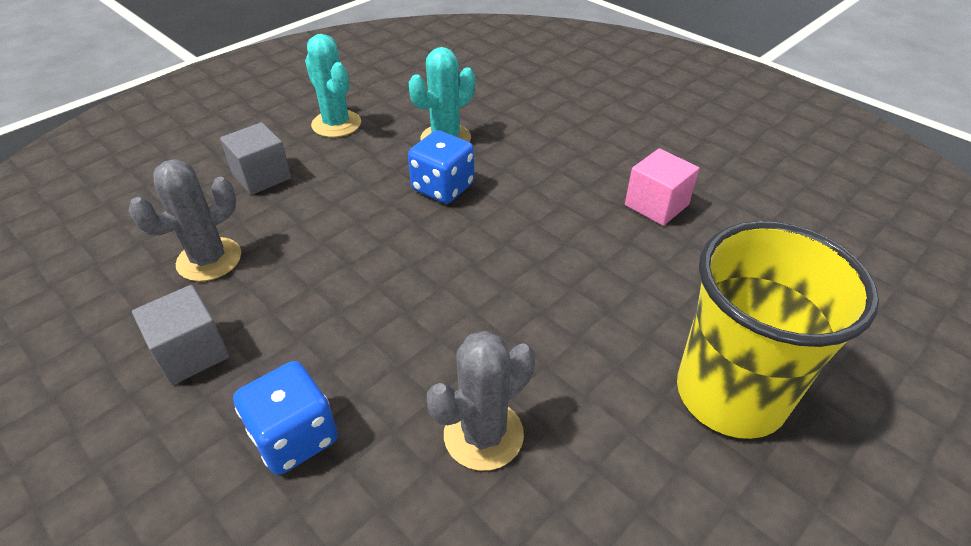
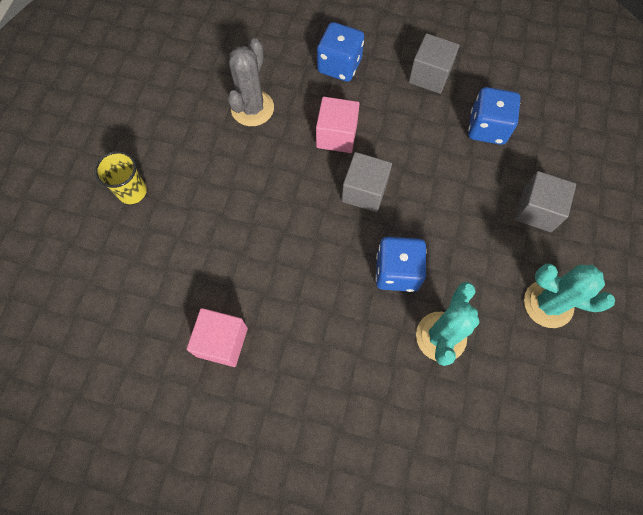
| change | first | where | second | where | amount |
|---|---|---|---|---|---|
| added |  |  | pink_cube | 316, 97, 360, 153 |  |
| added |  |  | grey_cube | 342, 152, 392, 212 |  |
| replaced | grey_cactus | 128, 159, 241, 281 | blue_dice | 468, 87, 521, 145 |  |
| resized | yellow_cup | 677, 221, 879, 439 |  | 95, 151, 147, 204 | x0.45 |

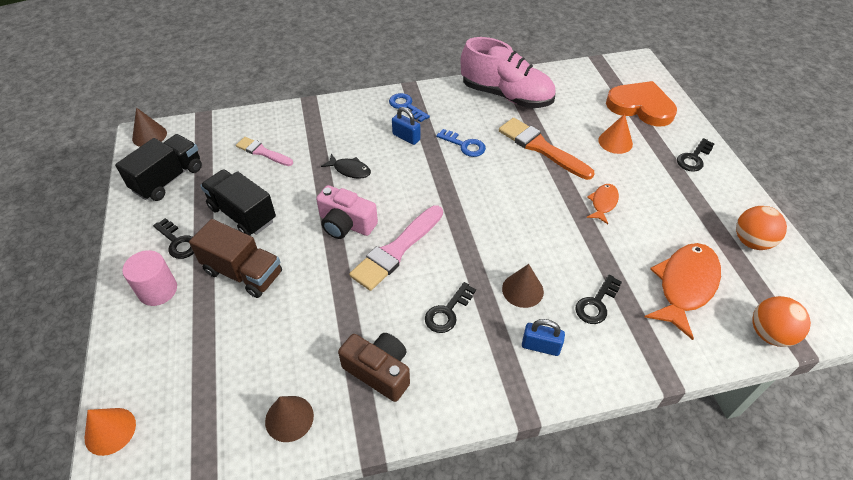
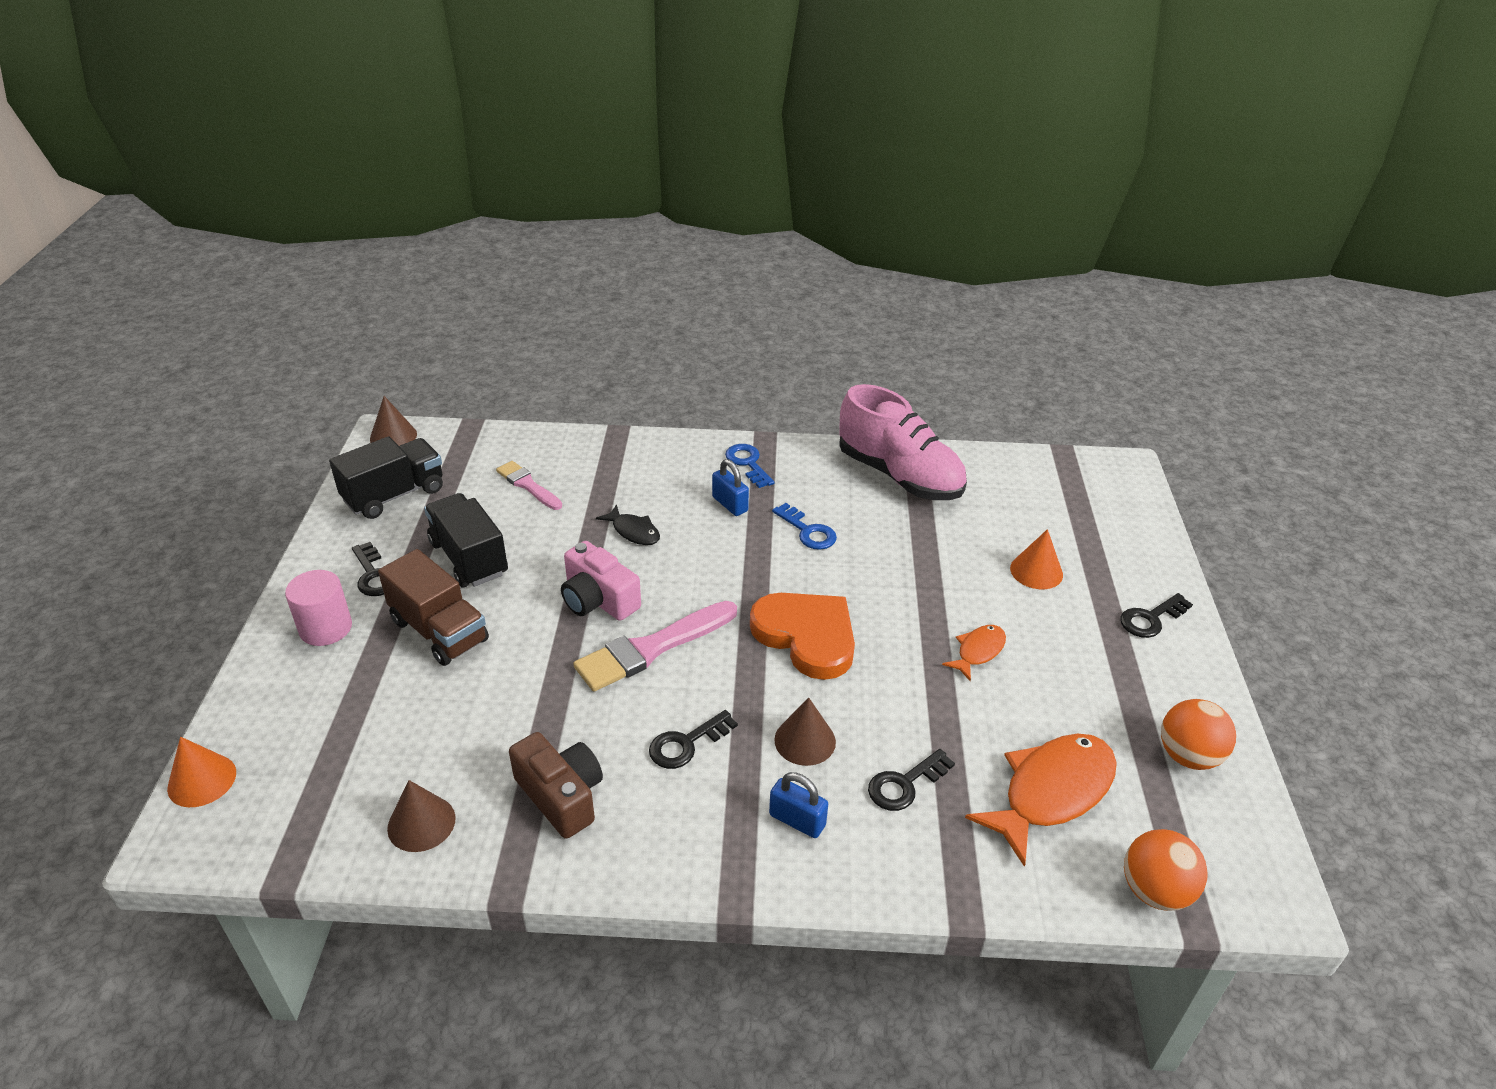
| change | first | where | second | where | amount |
|---|---|---|---|---|---|
| removed | orange_brush | 499, 118, 594, 180 |  |  |  |
| moved | orange_heart | 606, 81, 677, 127 |  | 750, 593, 855, 680 |  |

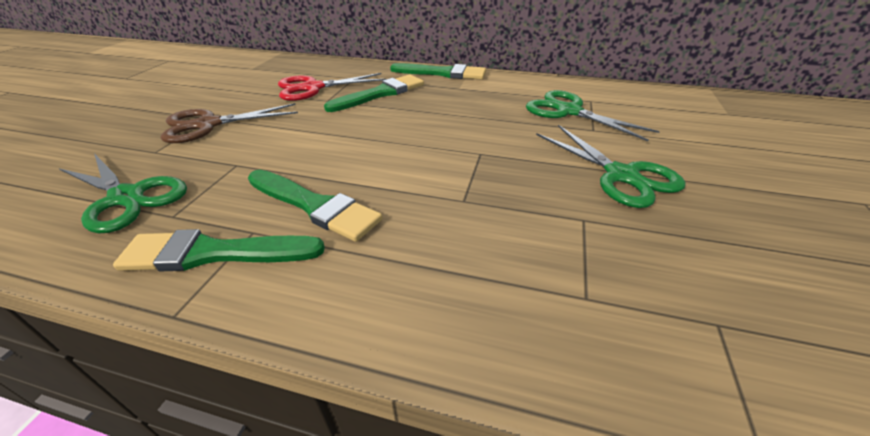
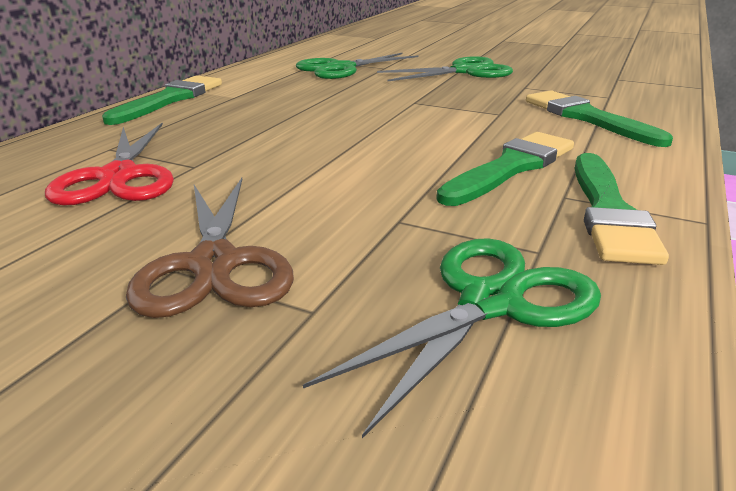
| change | first | where | second | where | amount |
|---|---|---|---|---|---|
| moved | green_brush | 324, 75, 424, 112 |  | 526, 90, 673, 147 |  |

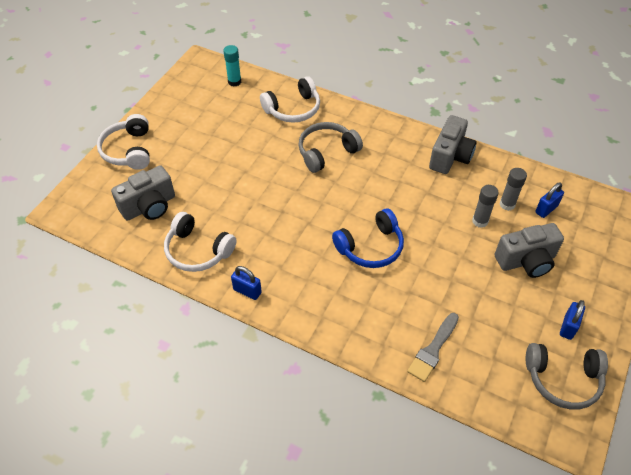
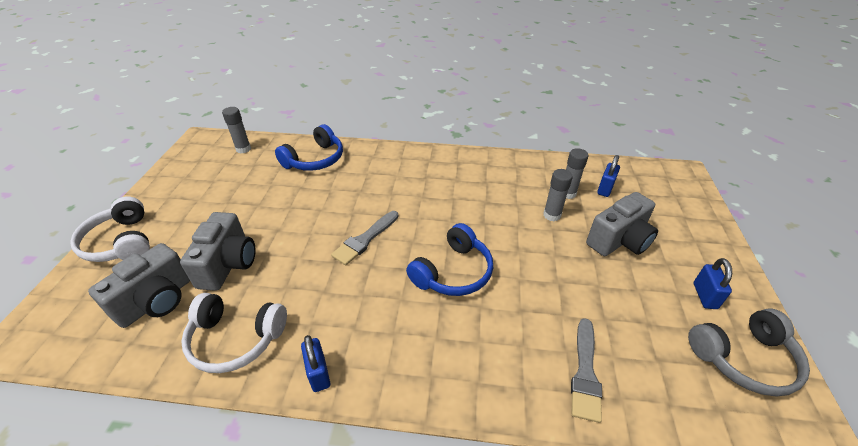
| change | first | where | second | where | amount |
|---|---|---|---|---|---|
| removed | grey_headphones | 298, 122, 363, 173 |  |  |  |
| added |  |  | grey_brush | 331, 211, 398, 265 |  |
| moved | grey_camera | 429, 115, 477, 174 |  | 180, 212, 256, 291 |  |
| recoloured | turquoise_glue_stick | 224, 45, 241, 87 | grey_glue_stick | 222, 107, 251, 153 |  |
| recoloured | white_headphones | 260, 76, 320, 123 | blue_headphones | 275, 124, 343, 171 |  |
| turned | blue_padlock | 231, 266, 262, 300 |  | 301, 335, 330, 392 | 60 degrees clockwise |

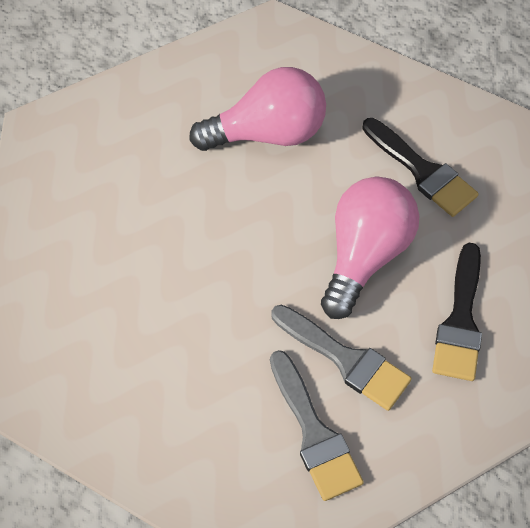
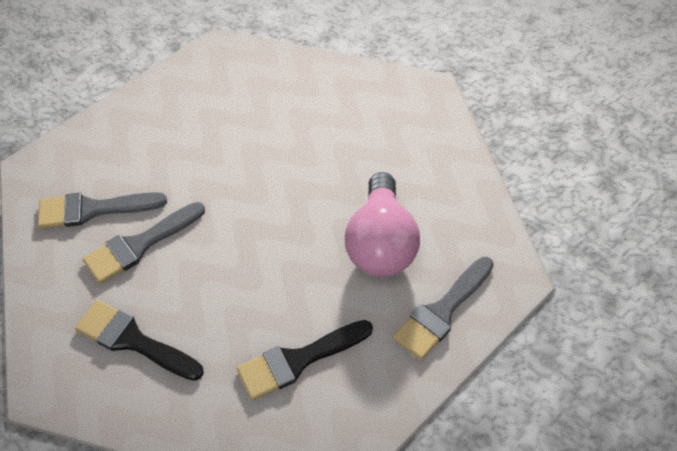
| change | first | where | second | where | amount |
|---|---|---|---|---|---|
| removed | pink_light_bulb | 321, 177, 419, 319 |  |  |  |
| added |  |  | grey_brush | 393, 257, 494, 360 |  |

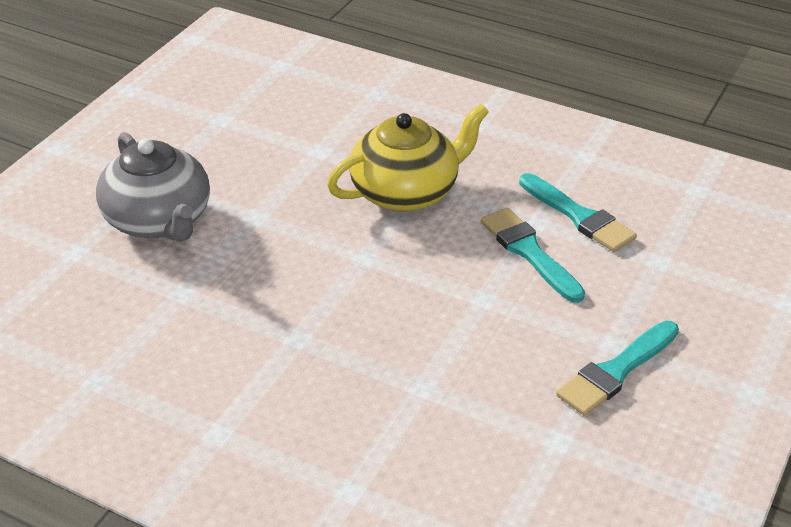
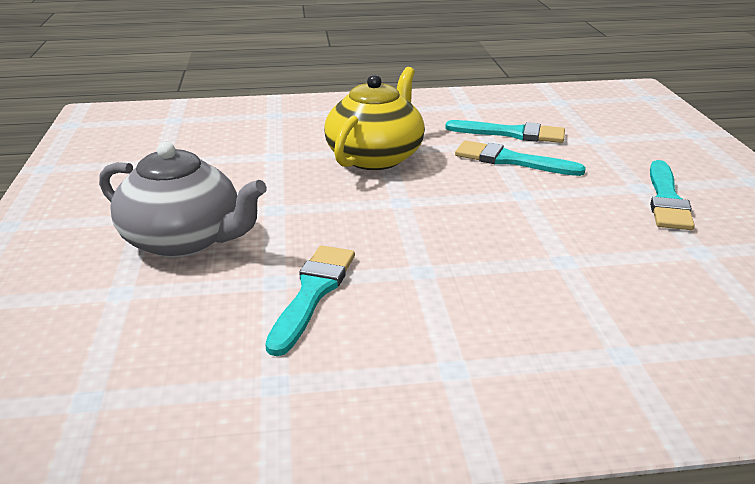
| change | first | where | second | where | amount |
|---|---|---|---|---|---|
| added |  |  | turquoise_brush | 265, 245, 355, 356 |  |

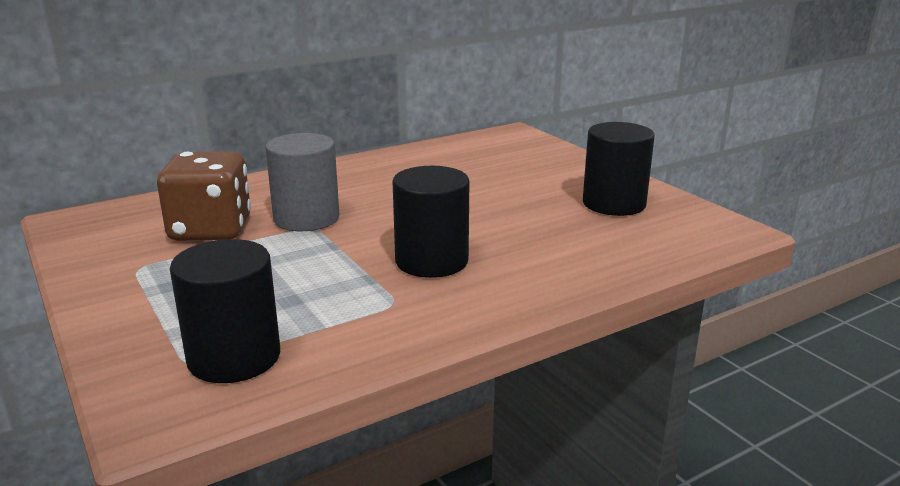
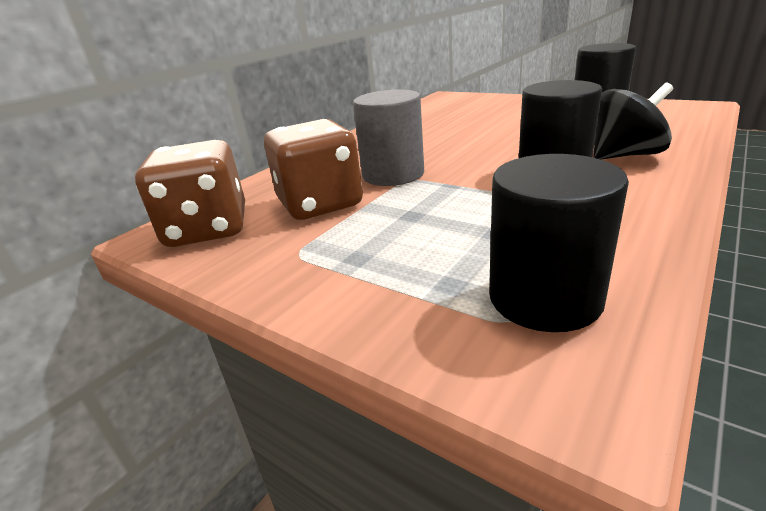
| change | first | where | second | where | amount |
|---|---|---|---|---|---|
| added |  |  | brown_dice | 135, 140, 245, 247 |  |
| added |  |  | black_spinning_top | 593, 82, 673, 159 |  |

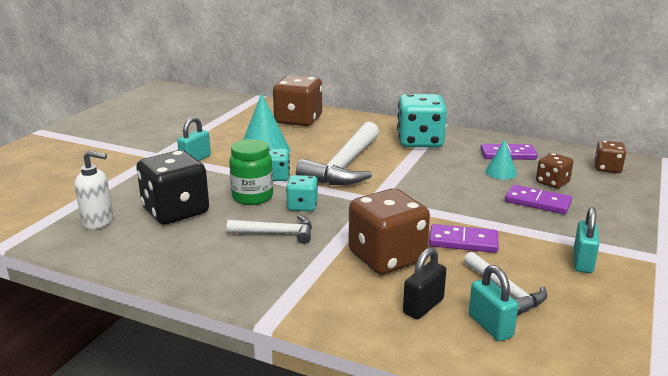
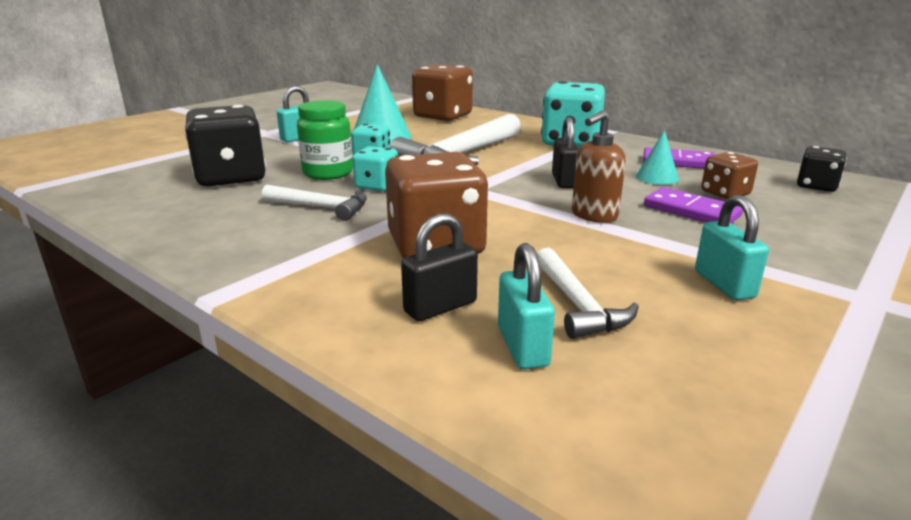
| change | first | where | second | where | amount |
|---|---|---|---|---|---|
| removed | white_soap_dispenser | 75, 151, 113, 229 |  |  |  |
| removed | purple_domino | 429, 224, 499, 253 |  |  |  |
| added |  |  | black_padlock | 552, 117, 579, 188 |  |
| added |  |  | brown_soap_dispenser | 572, 110, 626, 223 |  |
| recoloured | brown_dice | 595, 140, 626, 173 | black_dice | 797, 146, 847, 192 |  |
| turned | turquoise_padlock | 574, 207, 599, 273 |  | 695, 195, 769, 300 | 45 degrees counterclockwise |

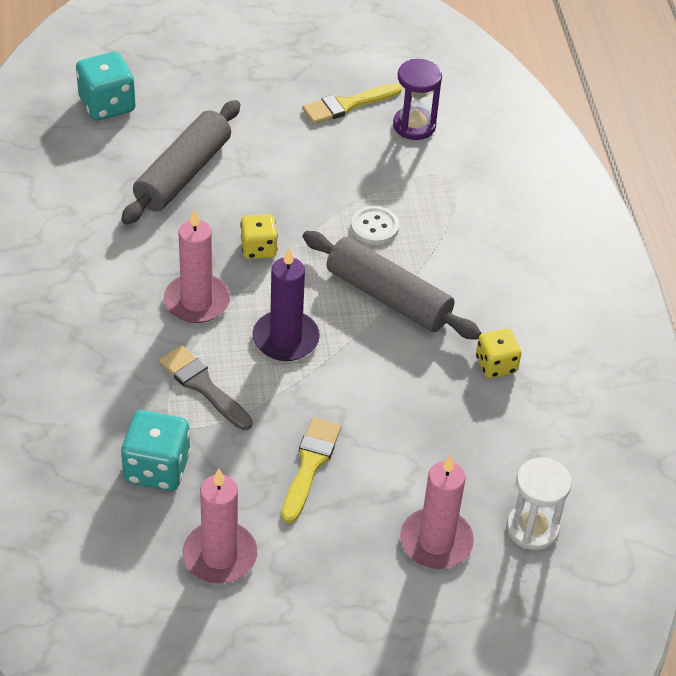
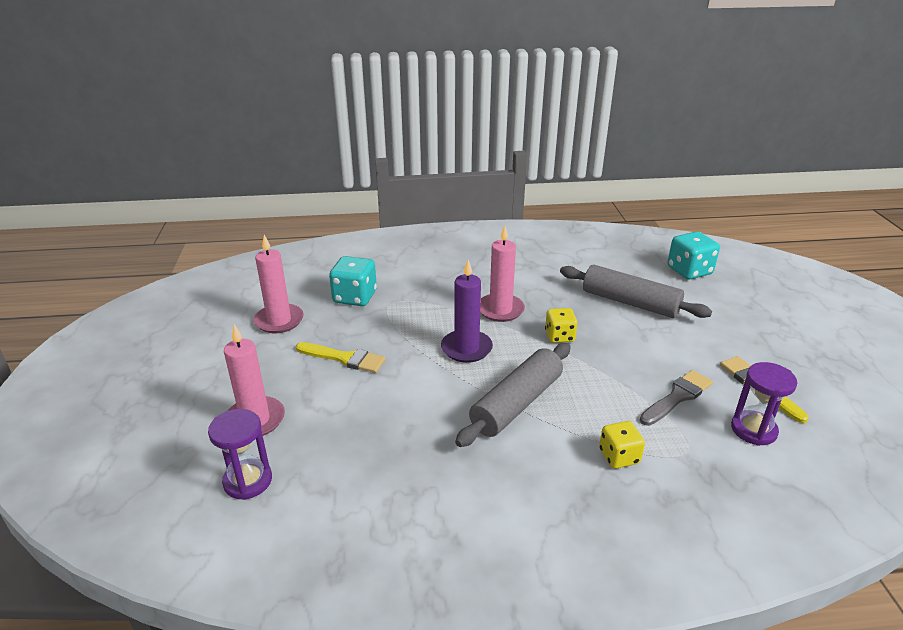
| change | first | where | second | where | amount |
|---|---|---|---|---|---|
| removed | white_button | 351, 206, 399, 245 |  |  |  |
| moved | grey_brush | 159, 345, 253, 430 |  | 640, 370, 713, 426 |  |
| moved | yellow_dice | 476, 328, 521, 378 |  | 599, 421, 645, 469 |  |
| recoloured | white_hourglass | 507, 458, 572, 550 | purple_hourglass | 208, 409, 272, 500 |  |

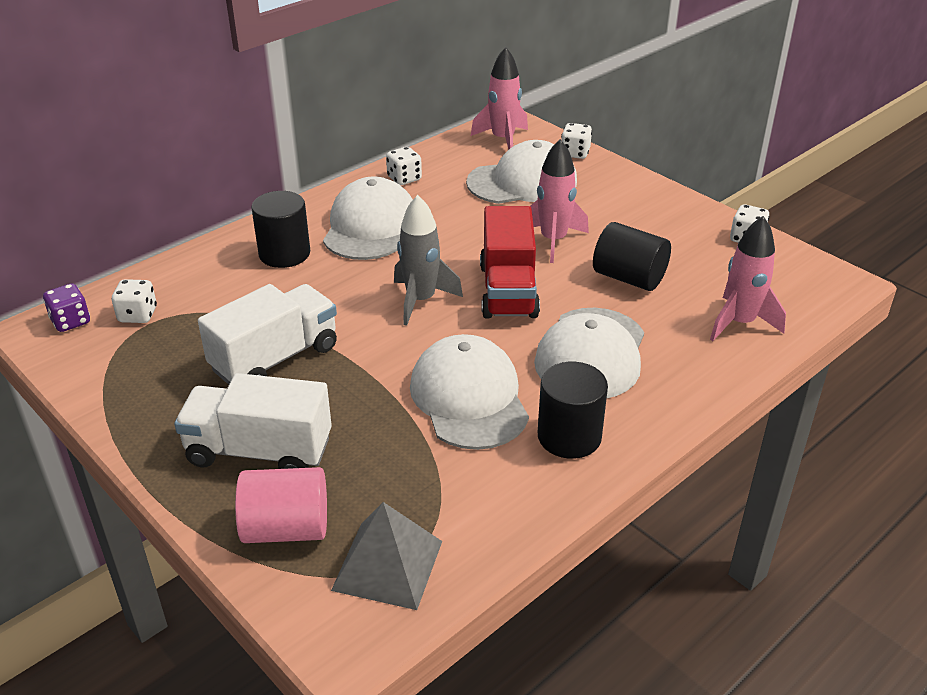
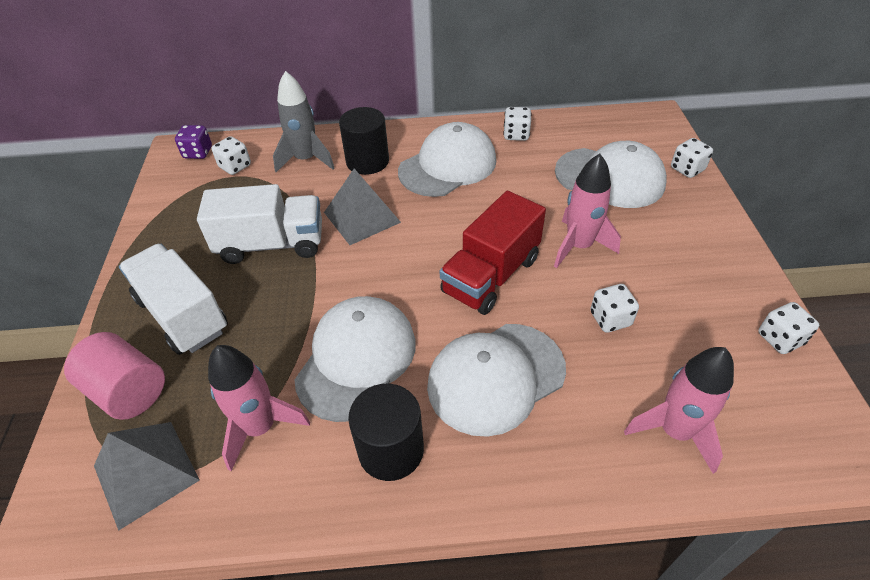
| change | first | where | second | where | amount |
|---|---|---|---|---|---|
| added |  |  | grey_pyramid | 324, 169, 401, 245 |  |
| moved | grey_rocket | 394, 195, 463, 326 |  | 273, 71, 334, 172 |  |
| moved | pink_rocket | 471, 47, 528, 150 |  | 208, 345, 310, 471 |  |
| replaced | black_cylinder | 593, 222, 671, 291 | white_dice | 590, 284, 639, 332 |  |

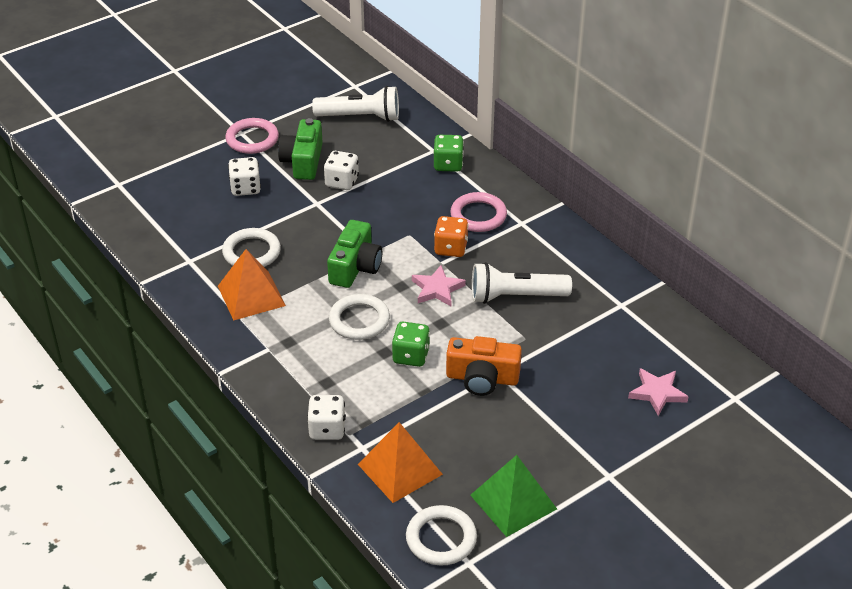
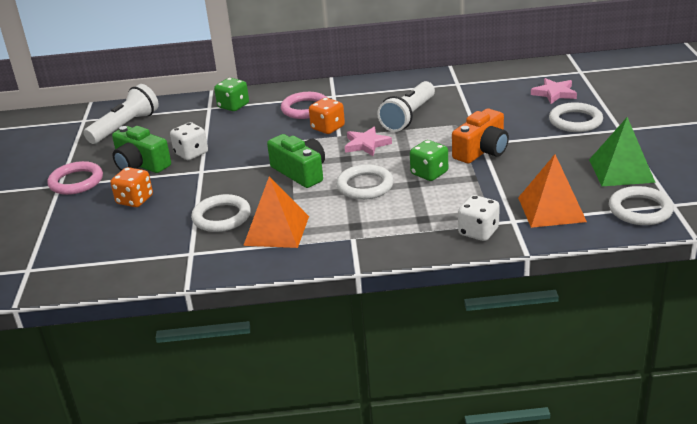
| change | first | where | second | where | amount |
|---|---|---|---|---|---|
| added |  |  | white_ring | 549, 102, 603, 132 |  |
| recoloured | white_dice | 228, 157, 261, 196 | orange_dice | 111, 167, 153, 207 |  |

